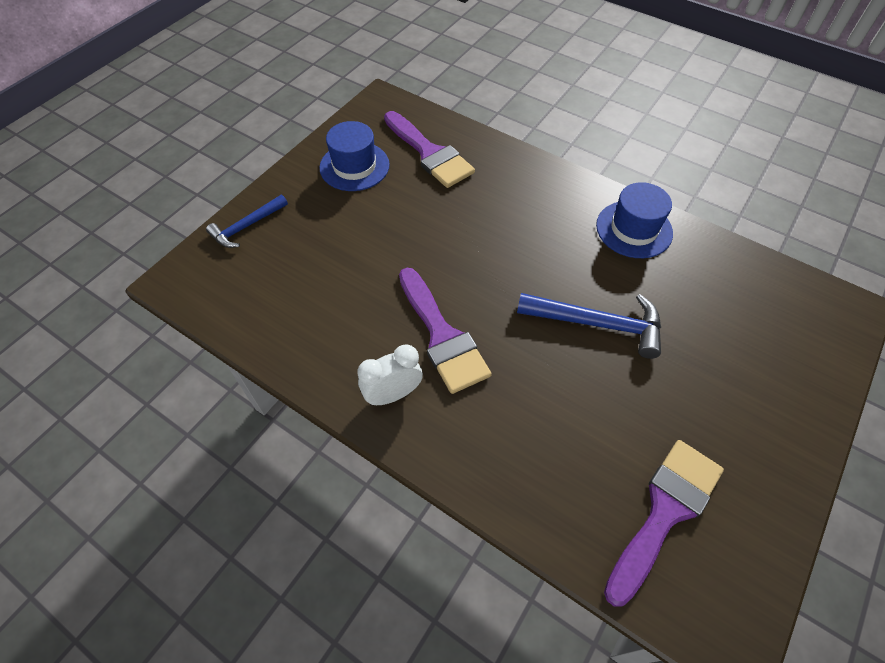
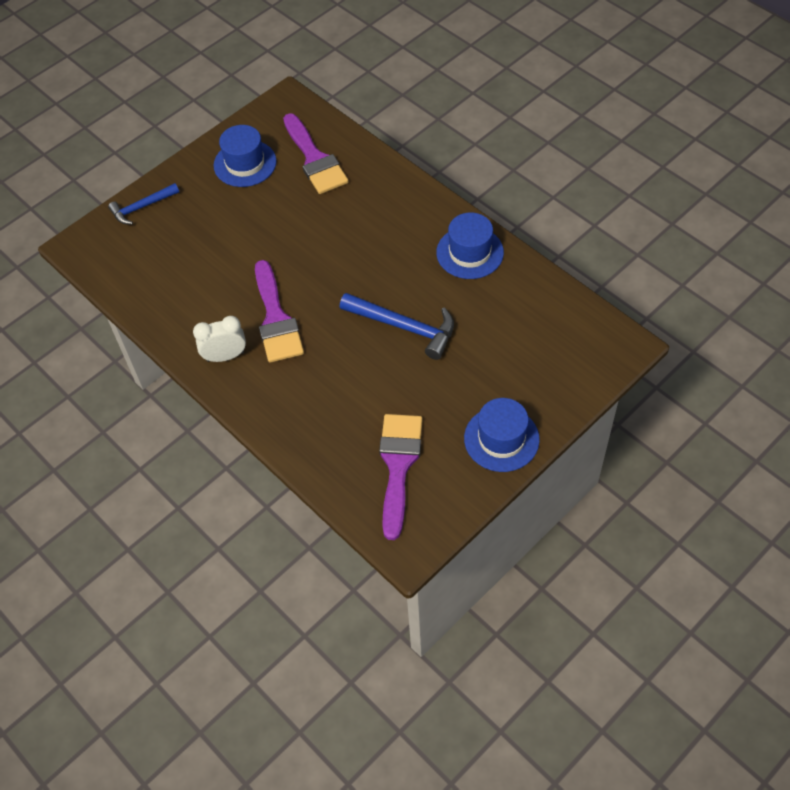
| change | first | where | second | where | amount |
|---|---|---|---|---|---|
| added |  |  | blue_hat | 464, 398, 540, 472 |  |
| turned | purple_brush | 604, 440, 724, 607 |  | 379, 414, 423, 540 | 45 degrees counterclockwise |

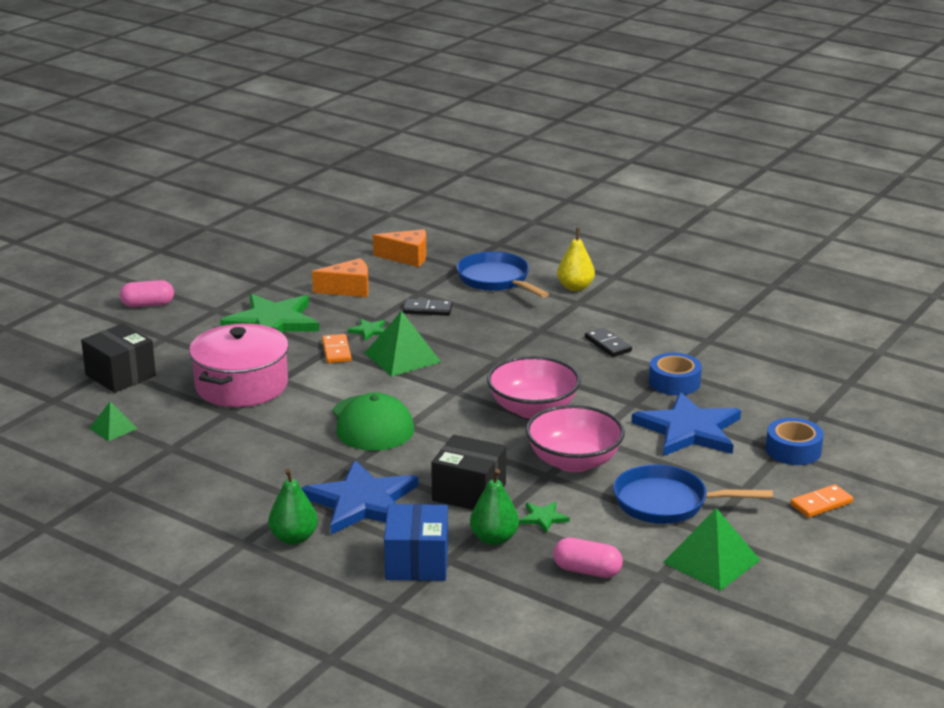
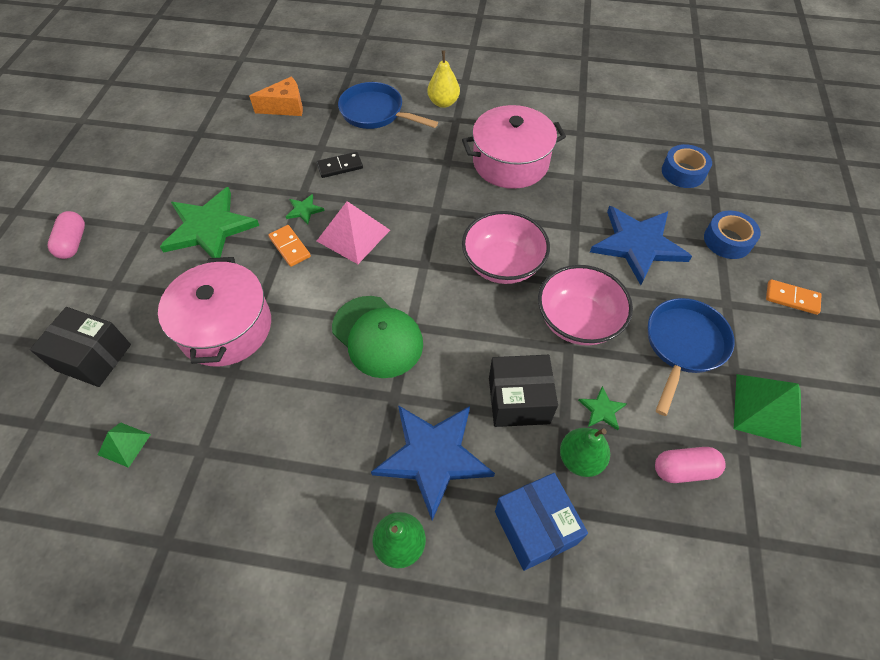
| change | first | where | second | where | amount |
|---|---|---|---|---|---|
| removed | orange_cheese | 312, 258, 369, 297 |  |  |  |
| moved | blue_tape | 649, 353, 702, 395 |  | 662, 144, 712, 188 |  |
| replaced | black_domino | 585, 327, 632, 357 | pink_pot | 462, 105, 566, 189 |  |
| recoloured | green_pyramid | 365, 311, 441, 377 | pink_pyramid | 317, 201, 390, 264 |  |
| turned | pink_capsule | 120, 280, 174, 307 |  | 48, 211, 85, 259 | 60 degrees counterclockwise |
| turned | blue_pan | 613, 464, 773, 524 |  | 648, 298, 735, 416 | 135 degrees clockwise |
| turned | orange_domino | 790, 484, 853, 518 |  | 766, 279, 822, 315 | 75 degrees clockwise |

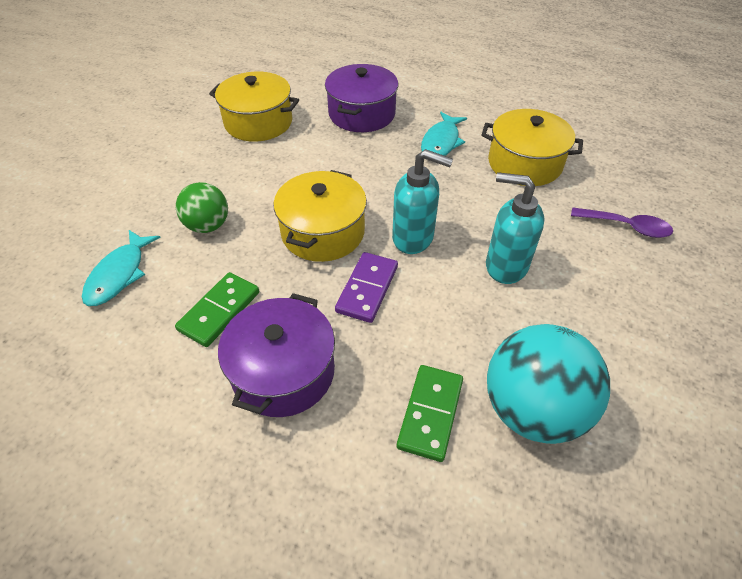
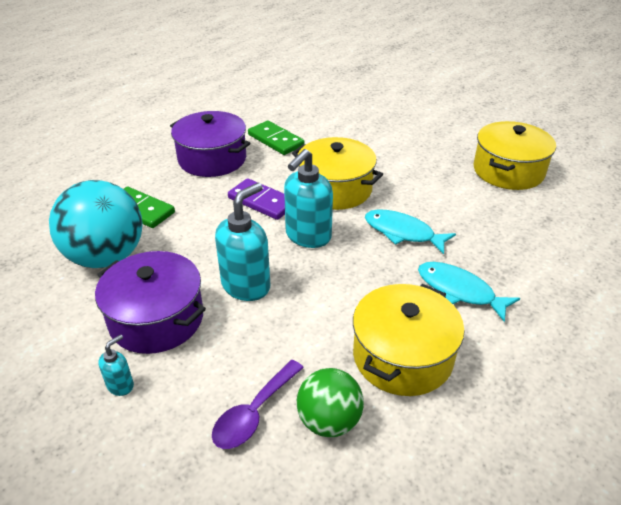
| change | first | where | second | where | amount |
|---|---|---|---|---|---|
| added |  |  | turquoise_soap_dispenser | 98, 334, 134, 396 |  |
| moved | turquoise_fish | 82, 230, 161, 306 |  | 365, 209, 456, 254 |  |
| moved | green_ball | 176, 182, 228, 233 |  | 297, 368, 364, 437 |  |
| moved | purple_pot | 325, 64, 398, 132 |  | 95, 251, 206, 354 |  |

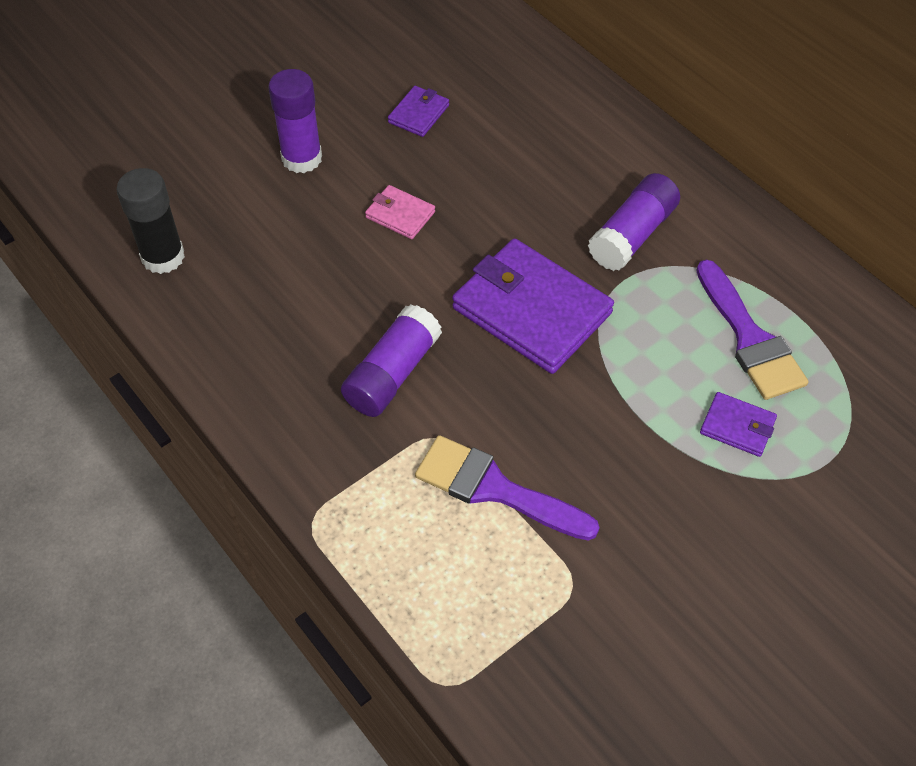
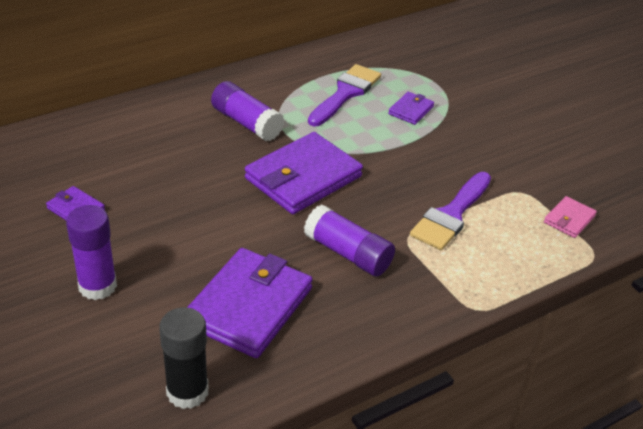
| change | first | where | second | where | amount |
|---|---|---|---|---|---|
| added |  |  | purple_wallet | 187, 248, 313, 358 |  |
| moved | pink_wallet | 365, 185, 435, 239 |  | 544, 196, 597, 238 |  |
| turned | purple_brush | 696, 260, 808, 400 |  | 308, 64, 381, 126 | 45 degrees counterclockwise |

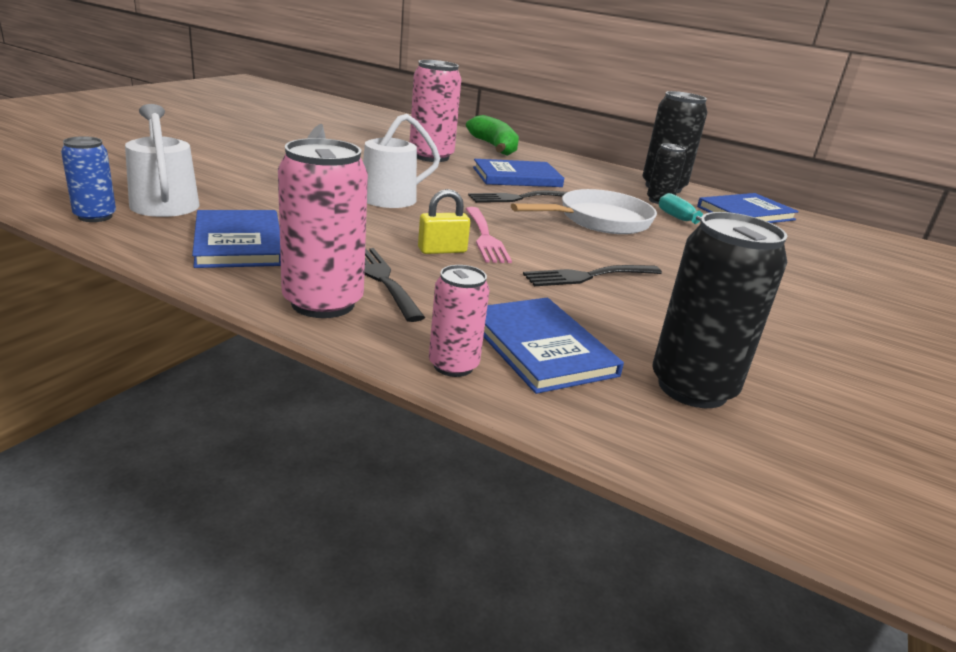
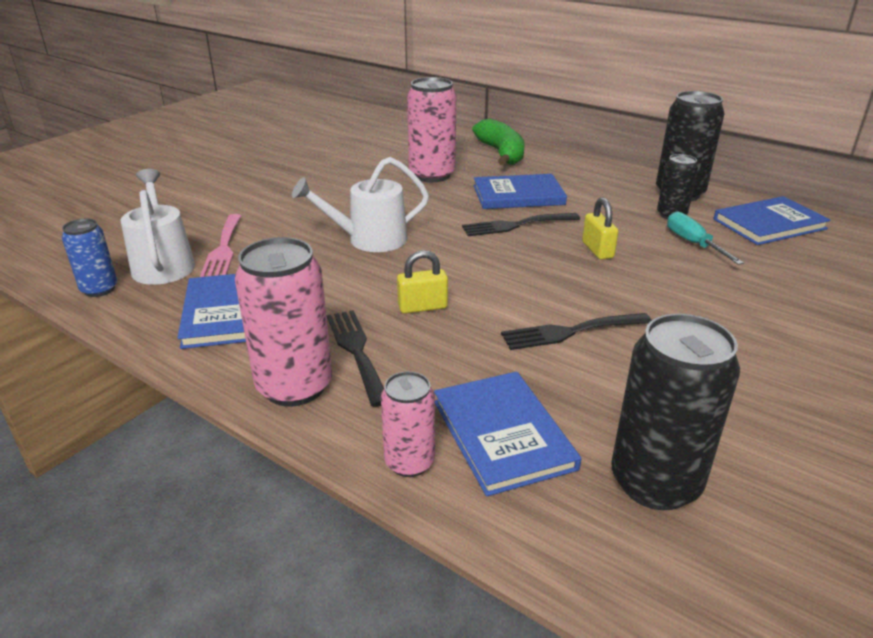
| change | first | where | second | where | amount |
|---|---|---|---|---|---|
| moved | pink_fork | 466, 207, 512, 263 |  | 200, 214, 241, 277 |  |
| replaced | white_pan | 511, 189, 657, 234 | yellow_padlock | 582, 197, 619, 260 |  |

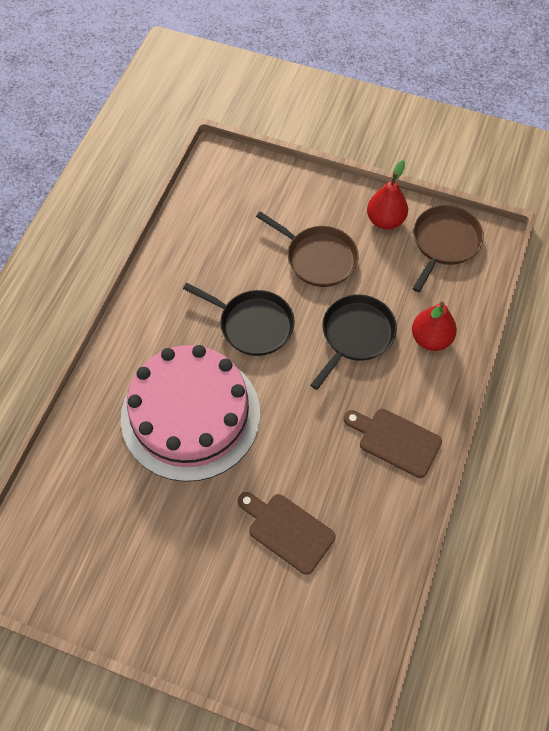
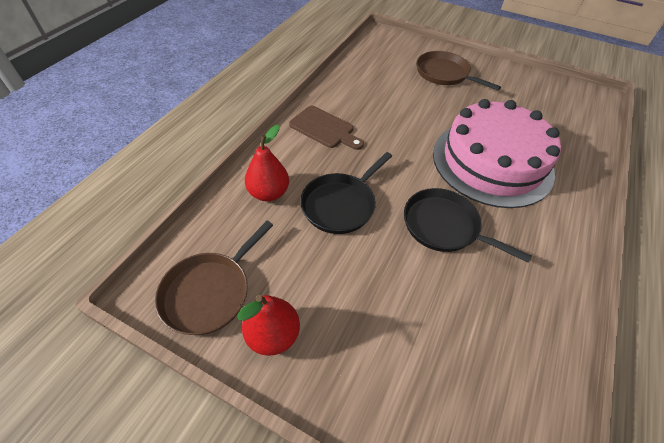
| change | first | where | second | where | amount |
|---|---|---|---|---|---|
| removed | brown_cutting_board | 238, 492, 335, 575 |  |  |  |
| moved | brown_pan | 256, 211, 359, 287 |  | 417, 51, 501, 91 |  |

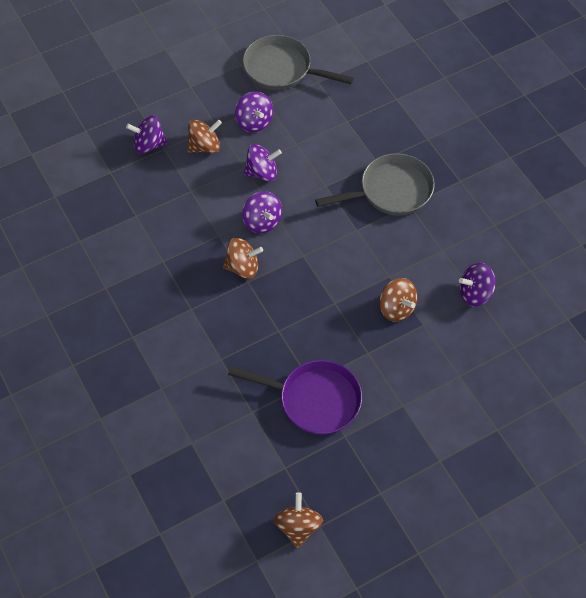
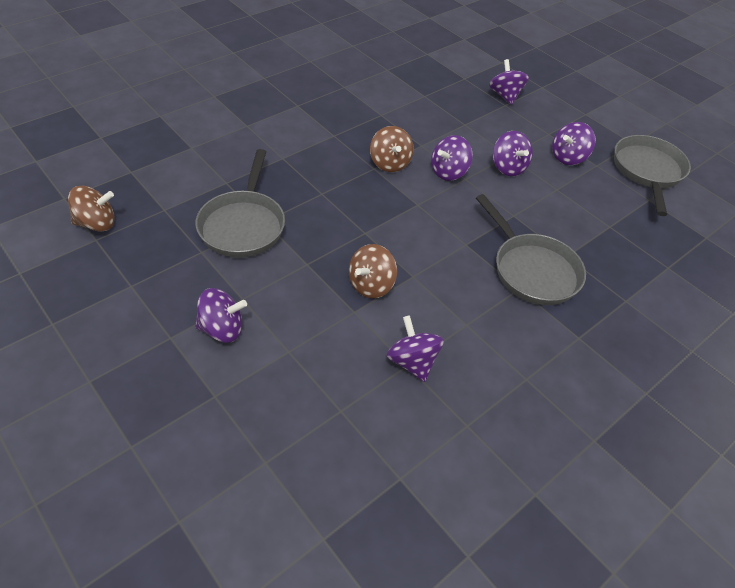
| change | first | where | second | where | amount |
|---|---|---|---|---|---|
| removed | brown_spinning_top | 187, 120, 222, 153 |  |  |  |
| added |  |  | purple_spinning_top | 195, 288, 247, 343 |  |
| recoloured | purple_pan | 228, 360, 362, 435 | grey_pan | 196, 149, 285, 258 |  |

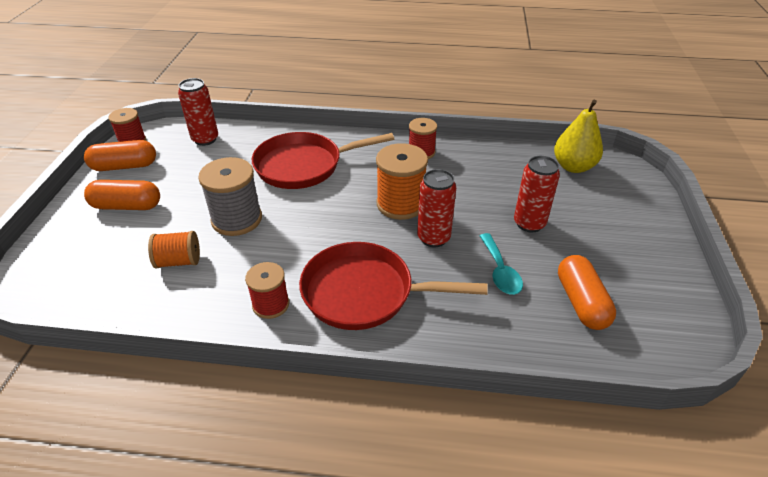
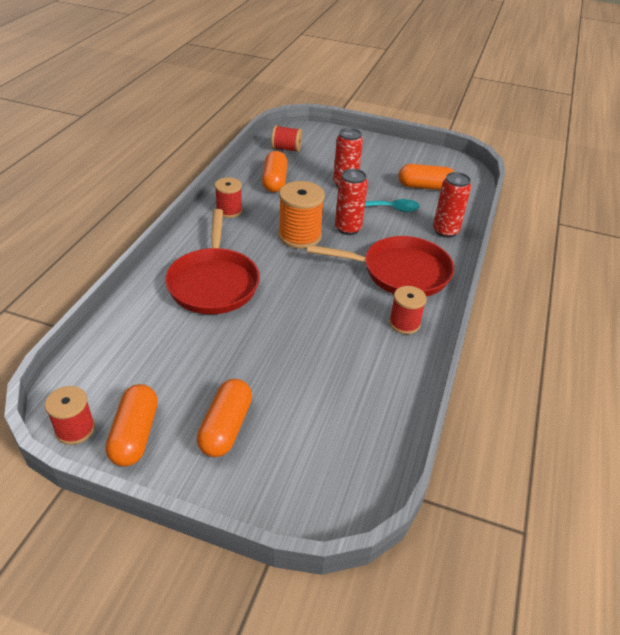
| change | first | where | second | where | amount |
|---|---|---|---|---|---|
| removed | orange_spool | 148, 231, 200, 268 |  |  |  |
| removed | grey_spool | 198, 157, 262, 236 |  |  |  |
| added |  |  | orange_capsule | 262, 151, 288, 193 |  |
| moved | red_can | 178, 78, 218, 146 |  | 433, 172, 471, 238 |  |
| replaced | yellow_pear | 554, 100, 603, 173 | red_spool | 271, 125, 302, 152 |  |
| turned | red_pan | 299, 242, 488, 330 |  | 307, 236, 454, 296 | 105 degrees counterclockwise |

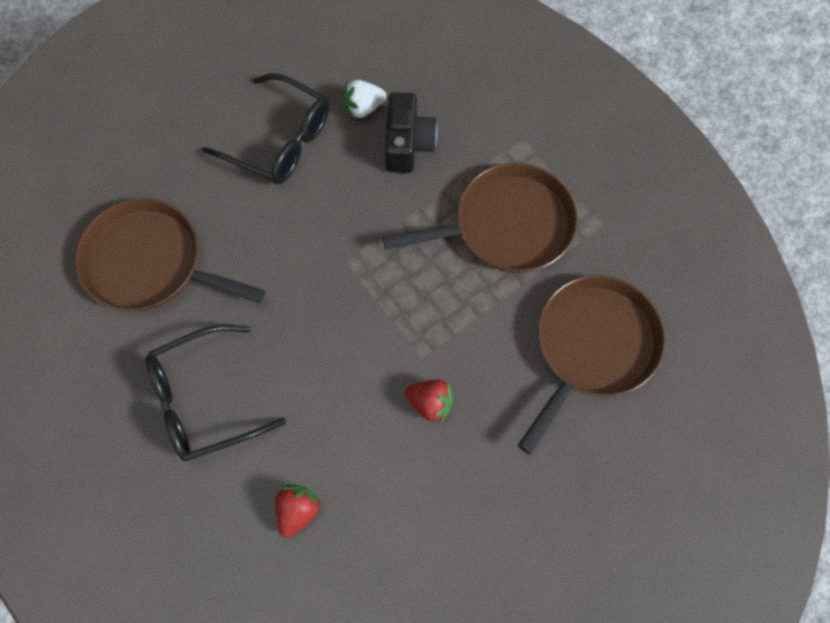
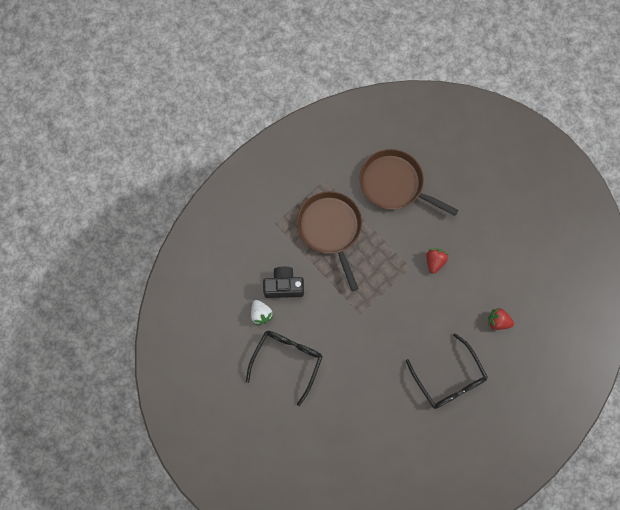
| change | first | where | second | where | amount |
|---|---|---|---|---|---|
| removed | brown_pan | 75, 198, 265, 311 |  |  |  |

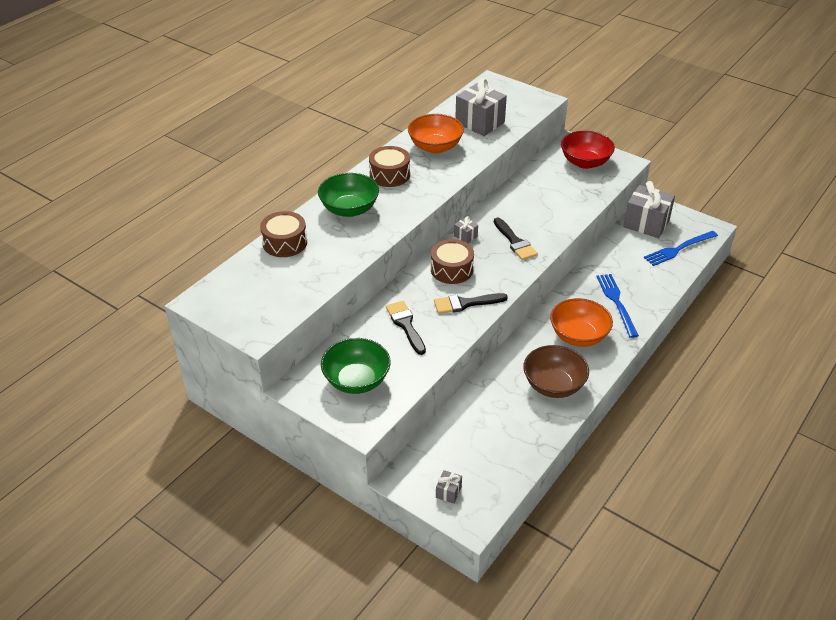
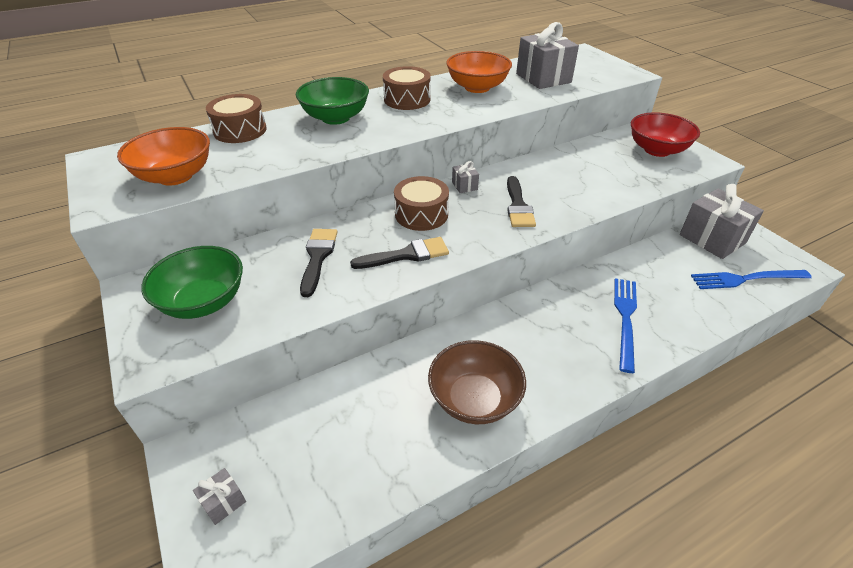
| change | first | where | second | where | amount |
|---|---|---|---|---|---|
| moved | orange_bowl | 550, 298, 613, 347 |  | 117, 127, 210, 185 |  |
| turned | black_brush | 434, 293, 508, 314 |  | 350, 237, 449, 269 | 150 degrees clockwise |

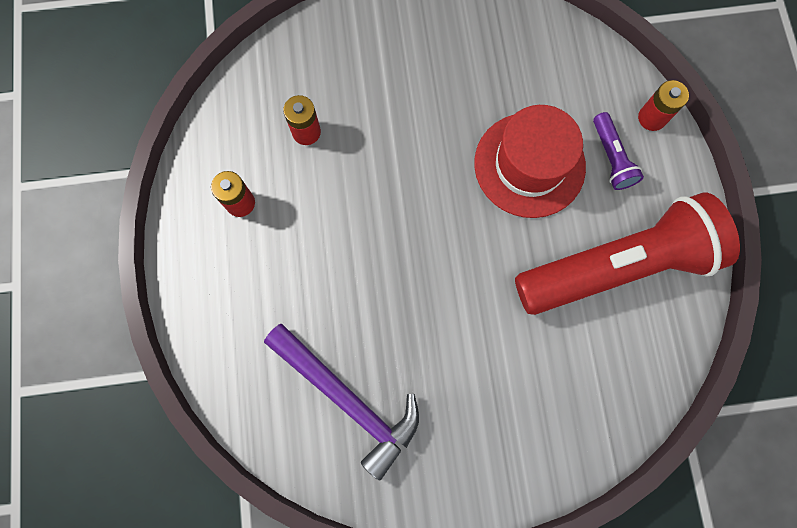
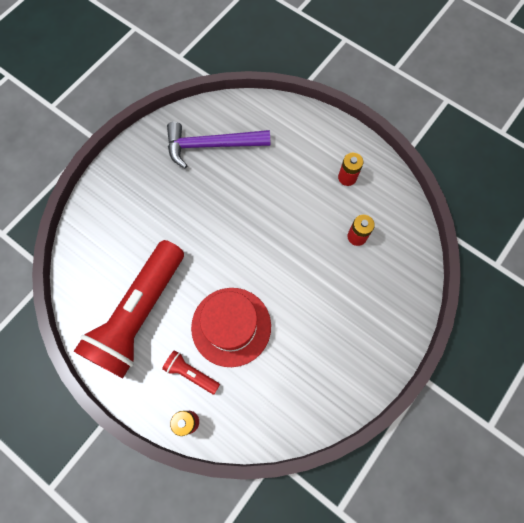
| change | first | where | second | where | amount |
|---|---|---|---|---|---|
| recoloured | purple_flashlight | 593, 112, 644, 190 | red_flashlight | 162, 350, 220, 394 |  |

